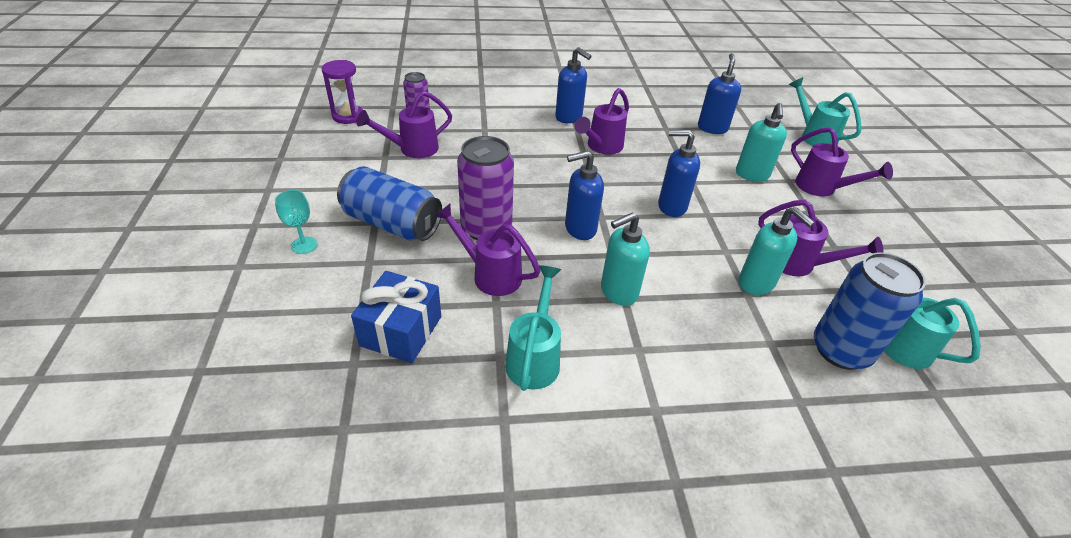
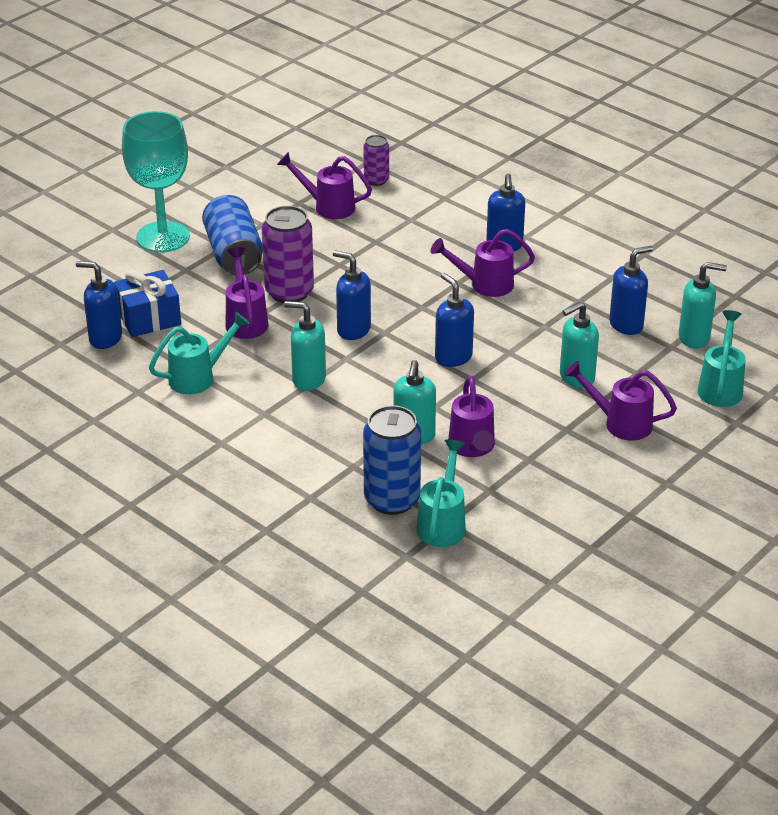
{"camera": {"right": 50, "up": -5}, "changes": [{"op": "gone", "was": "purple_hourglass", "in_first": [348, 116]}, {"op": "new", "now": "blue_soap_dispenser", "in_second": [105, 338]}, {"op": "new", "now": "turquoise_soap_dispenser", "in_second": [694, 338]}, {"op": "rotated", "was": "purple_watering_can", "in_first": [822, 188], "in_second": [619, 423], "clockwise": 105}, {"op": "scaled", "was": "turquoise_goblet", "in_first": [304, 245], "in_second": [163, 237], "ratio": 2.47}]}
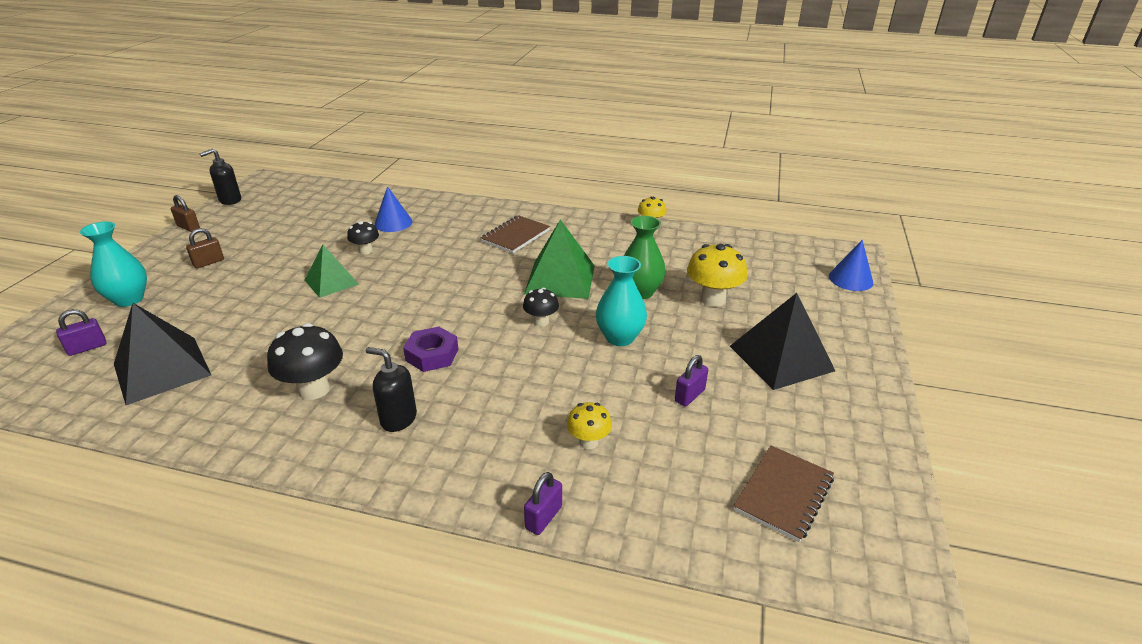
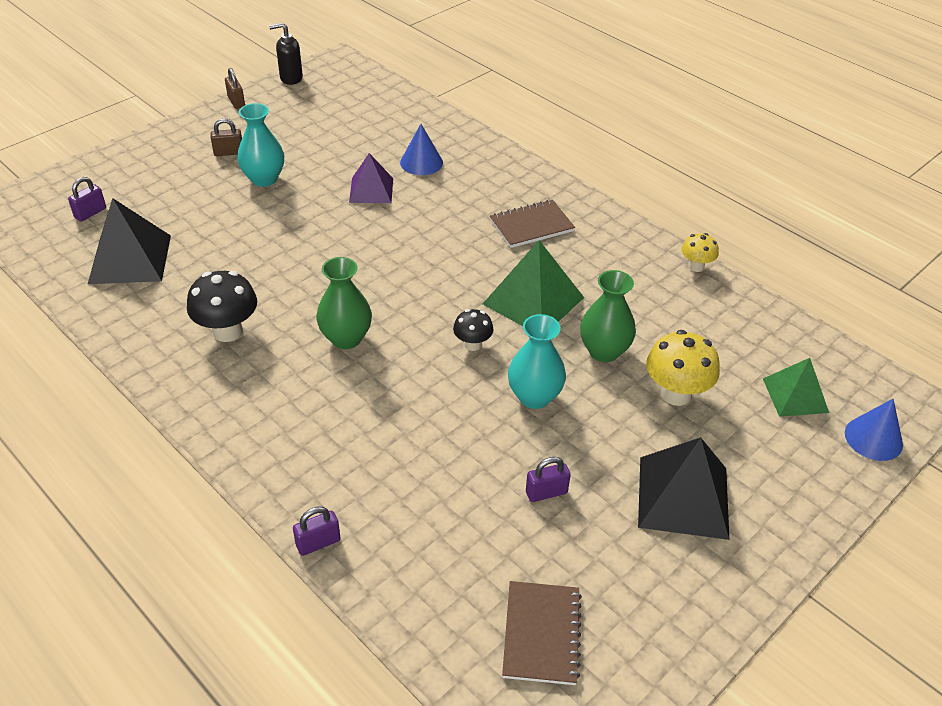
{"camera": {"right": 30, "up": 10}, "changes": [{"op": "gone", "was": "black_soap_dispenser", "in_first": [398, 419]}, {"op": "gone", "was": "yellow_mushroom", "in_first": [588, 442]}, {"op": "shifted", "was": "turquoise_vase", "in_first": [129, 299], "in_second": [264, 179]}, {"op": "shifted", "was": "green_pyramid", "in_first": [331, 282], "in_second": [795, 395]}, {"op": "swapped", "was": "black_mushroom", "now": "purple_pyramid", "in_first": [366, 251], "in_second": [371, 190]}, {"op": "swapped", "was": "purple_nut", "now": "green_vase", "in_first": [432, 355], "in_second": [346, 338]}, {"op": "rotated", "was": "purple_padlock", "in_first": [87, 348], "in_second": [90, 213], "clockwise": -45}, {"op": "rotated", "was": "brown_notebook", "in_first": [784, 494], "in_second": [542, 634], "clockwise": -60}]}
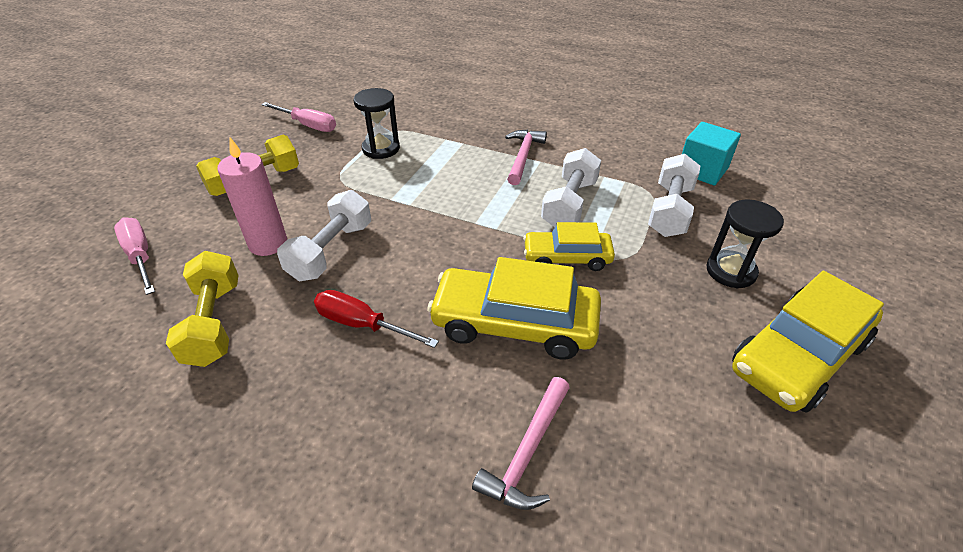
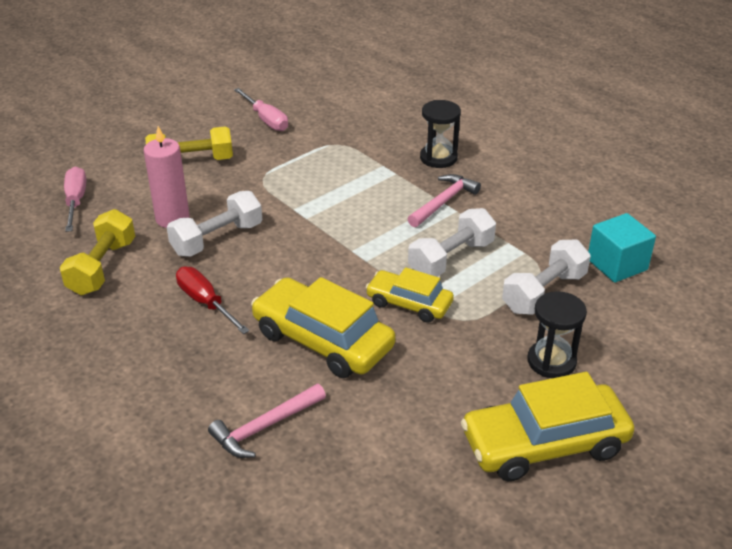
{"camera": {"right": 25, "up": -5}, "changes": [{"op": "shifted", "was": "black_hourglass", "in_first": [381, 149], "in_second": [438, 158]}]}
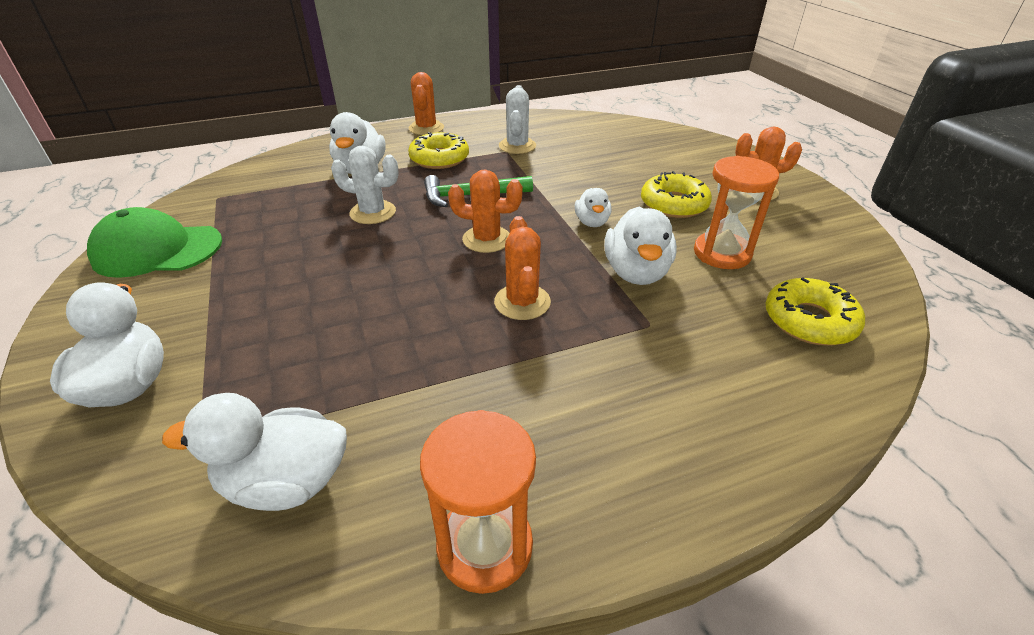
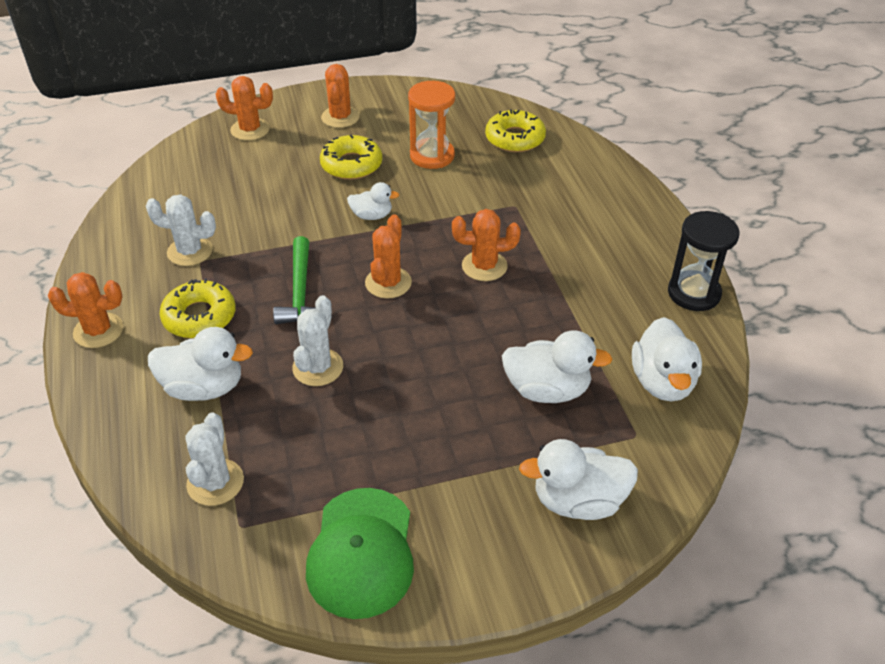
{"camera": {"right": -85, "up": 5}, "changes": [{"op": "new", "now": "white_cactus", "in_second": [215, 482]}, {"op": "new", "now": "orange_cactus", "in_second": [250, 129]}, {"op": "shifted", "was": "white_duck", "in_first": [636, 272], "in_second": [547, 390]}, {"op": "repainted", "was": "orange_hourglass", "now": "black_hourglass", "in_first": [485, 546], "in_second": [694, 293]}]}
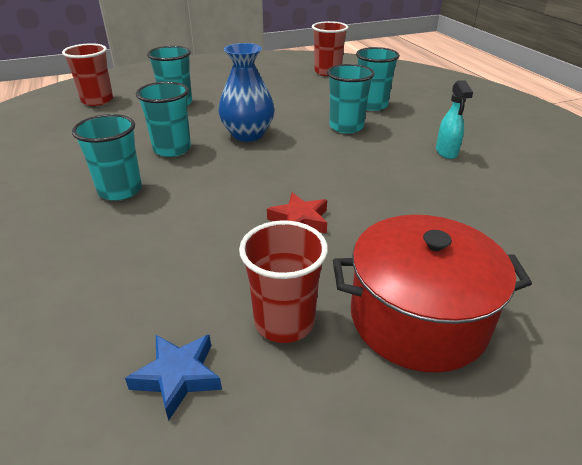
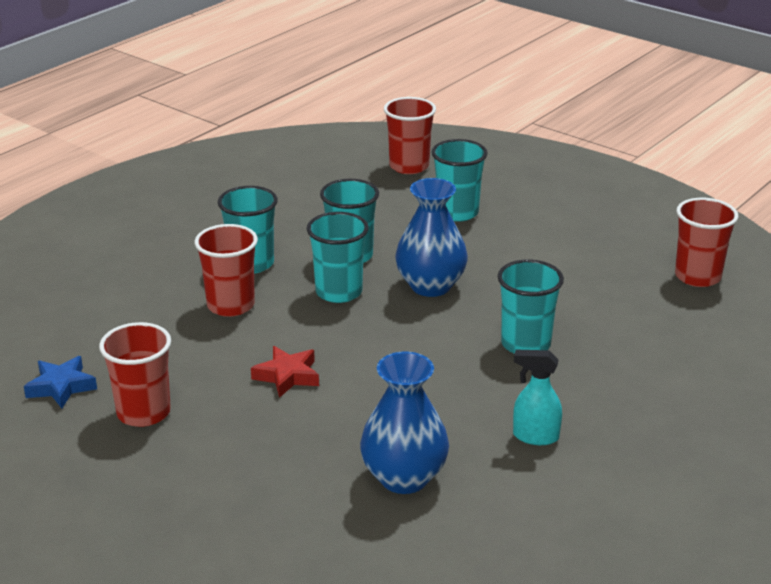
{"camera": {"right": 60, "up": -5}, "changes": [{"op": "gone", "was": "red_pot", "in_first": [418, 318]}, {"op": "new", "now": "red_cup", "in_second": [230, 305]}, {"op": "new", "now": "blue_vase", "in_second": [404, 477]}, {"op": "shifted", "was": "turquoise_cup", "in_first": [372, 105], "in_second": [339, 292]}, {"op": "rotated", "was": "turquoise_spray_bottle", "in_first": [446, 152], "in_second": [535, 436], "clockwise": 45}]}
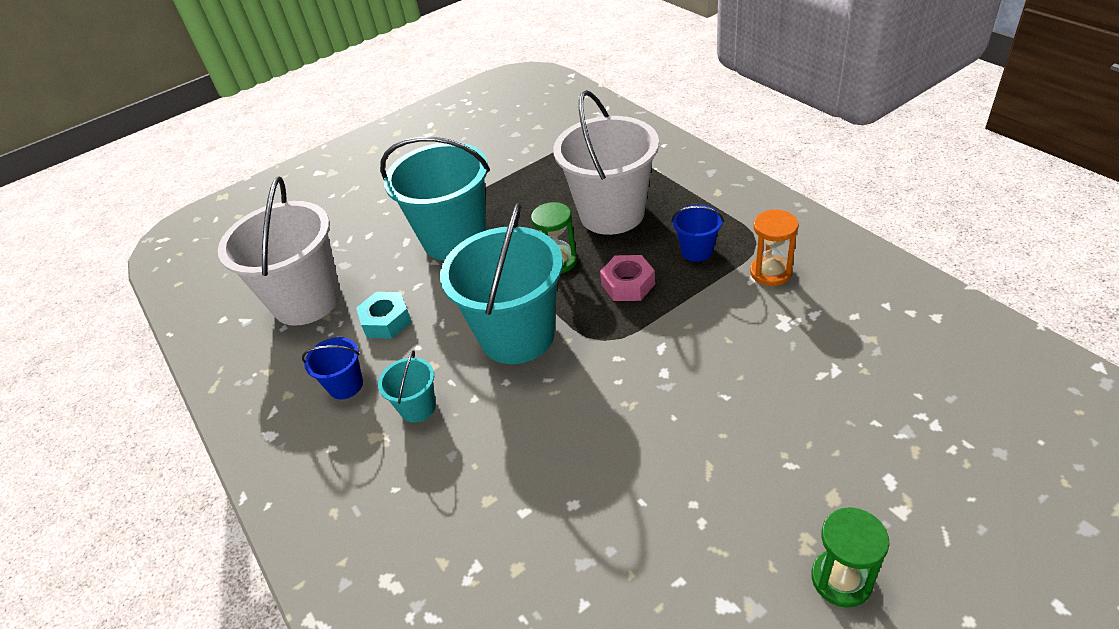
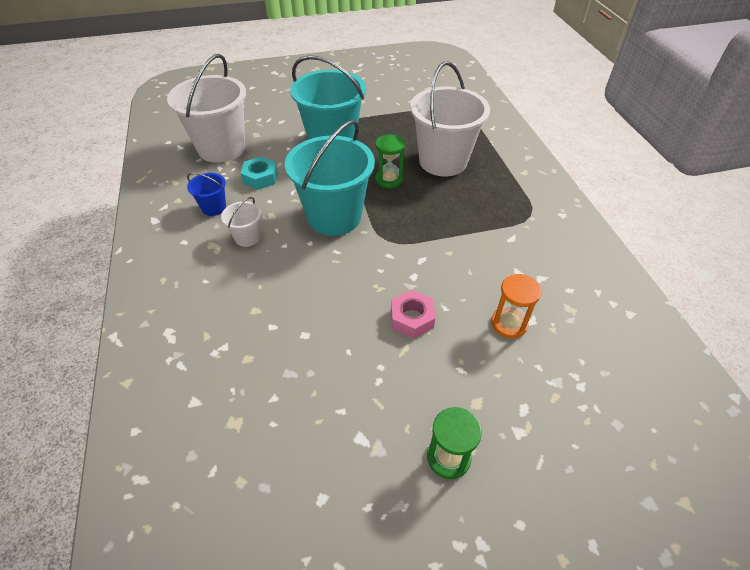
{"camera": {"right": 15, "up": 5}, "changes": [{"op": "gone", "was": "blue_bucket", "in_first": [697, 251]}, {"op": "shifted", "was": "pink_nut", "in_first": [628, 284], "in_second": [412, 318]}, {"op": "shifted", "was": "orange_hourglass", "in_first": [770, 272], "in_second": [509, 324]}, {"op": "repainted", "was": "turquoise_bucket", "now": "white_bucket", "in_first": [418, 407], "in_second": [247, 237]}]}
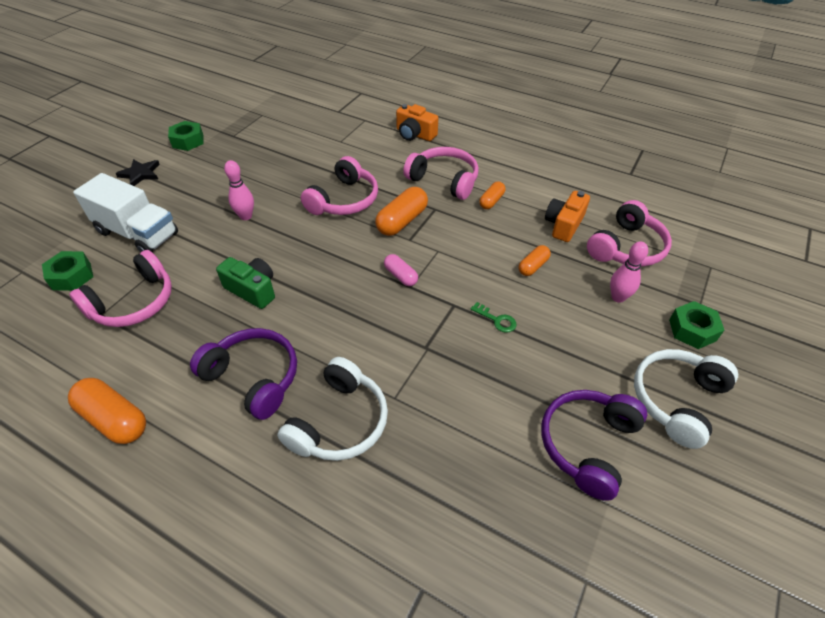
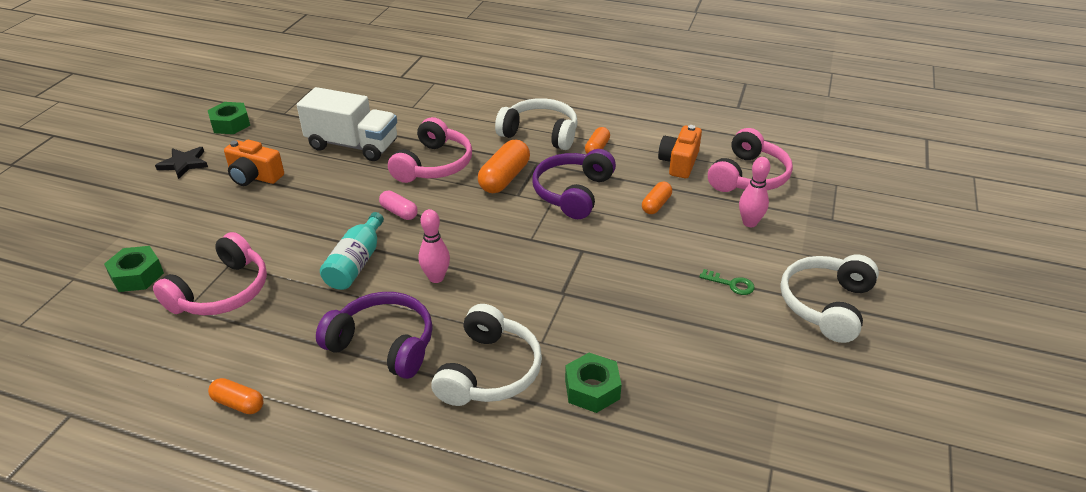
{"camera": {"right": -10, "up": -10}, "changes": [{"op": "shifted", "was": "white_truck", "in_first": [137, 233], "in_second": [352, 145]}, {"op": "shifted", "was": "pink_bowling_pin", "in_first": [246, 216], "in_second": [436, 278]}, {"op": "shifted", "was": "pink_capsule", "in_first": [400, 276], "in_second": [399, 212]}, {"op": "shifted", "was": "orange_camera", "in_first": [415, 134], "in_second": [254, 176]}, {"op": "shifted", "was": "green_key", "in_first": [496, 320], "in_second": [731, 284]}, {"op": "shifted", "was": "purple_headphones", "in_first": [588, 444], "in_second": [573, 193]}, {"op": "shifted", "was": "green_nut", "in_first": [692, 330], "in_second": [592, 389]}, {"op": "swapped", "was": "green_camera", "now": "turquoise_bottle", "in_first": [252, 290], "in_second": [356, 263]}, {"op": "repainted", "was": "pink_headphones", "now": "white_headphones", "in_first": [444, 180], "in_second": [540, 134]}, {"op": "scaled", "was": "orange_capsule", "in_first": [114, 419], "in_second": [238, 404], "ratio": 0.59}]}
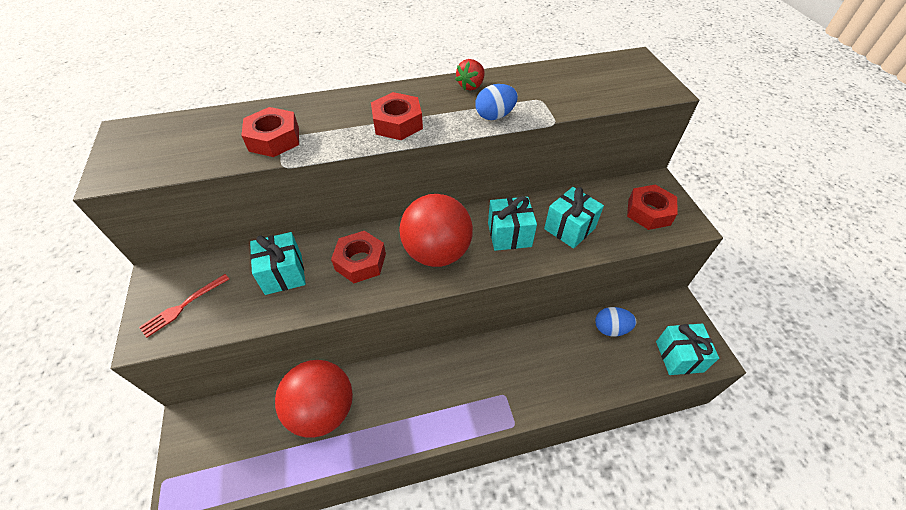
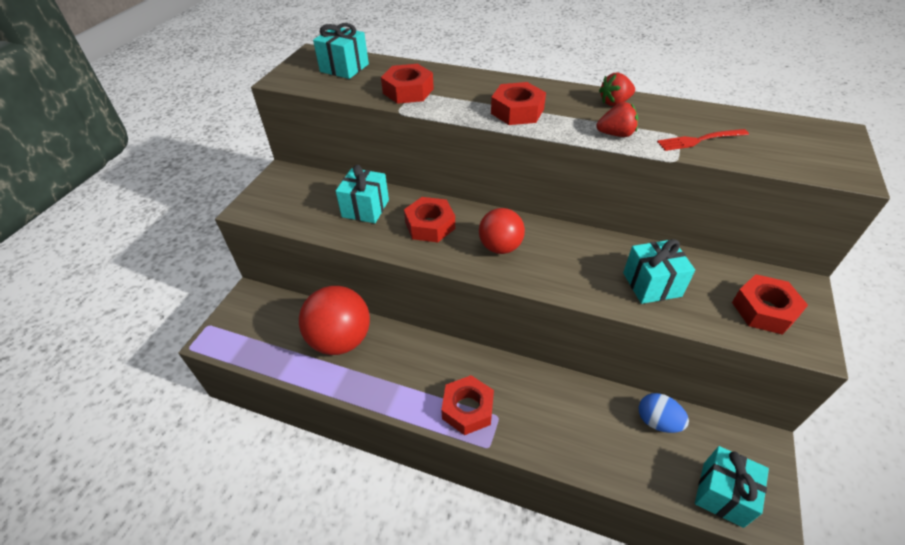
{"camera": {"right": 35, "up": -5}, "changes": [{"op": "new", "now": "red_nut", "in_second": [467, 409]}, {"op": "shifted", "was": "red_fork", "in_first": [183, 306], "in_second": [699, 140]}, {"op": "shifted", "was": "turquoise_gift", "in_first": [509, 234], "in_second": [344, 68]}, {"op": "swapped", "was": "blue_egg", "now": "red_strawberry", "in_first": [495, 116], "in_second": [616, 134]}, {"op": "scaled", "was": "red_ball", "in_first": [437, 252], "in_second": [500, 247], "ratio": 0.62}]}
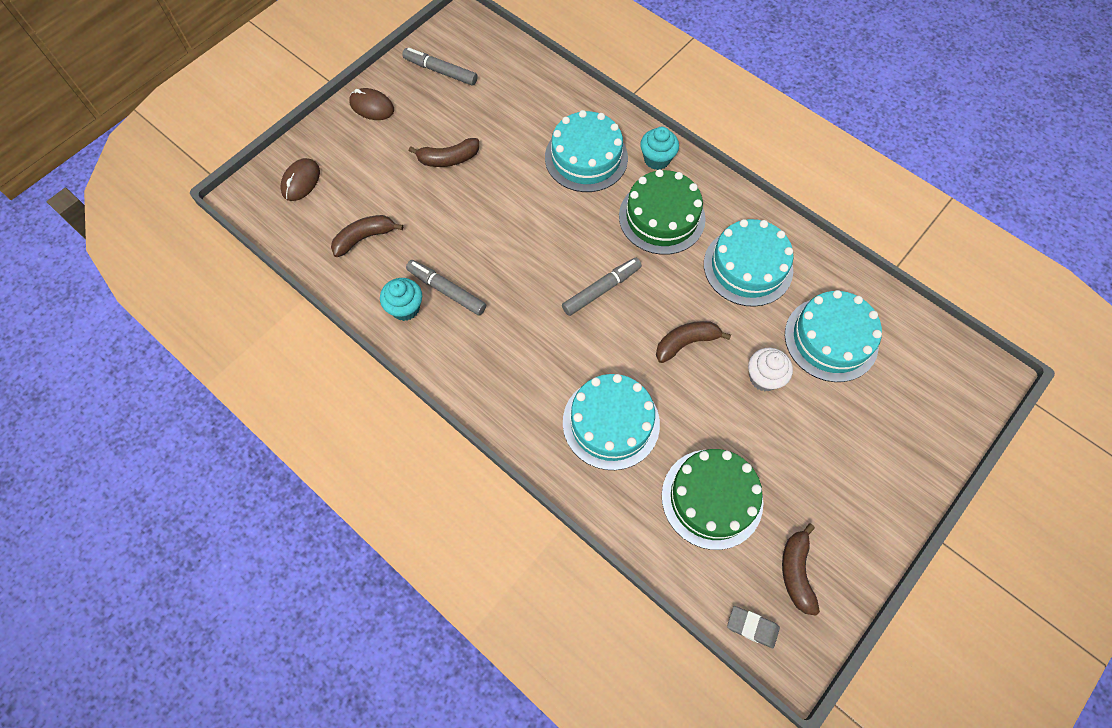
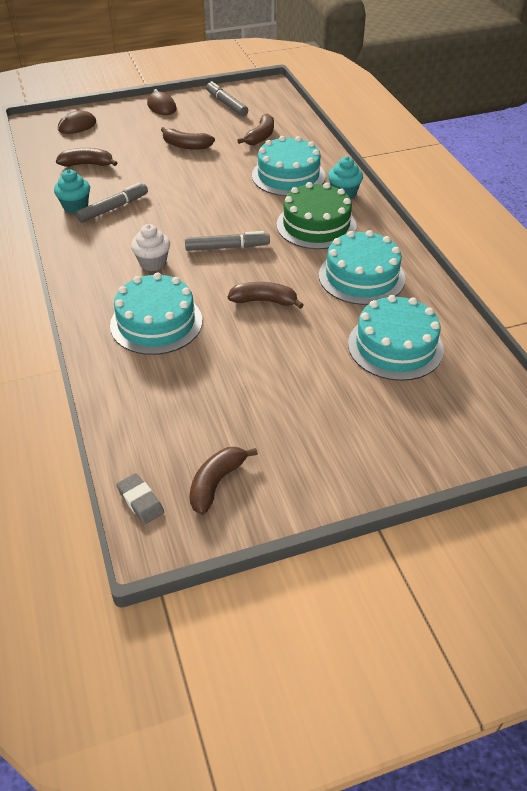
{"camera": {"right": 30, "up": -20}, "changes": [{"op": "gone", "was": "green_cake", "in_first": [712, 498]}, {"op": "new", "now": "brown_banana", "in_second": [261, 137]}, {"op": "shifted", "was": "white_cupcake", "in_first": [764, 378], "in_second": [153, 263]}, {"op": "rotated", "was": "grey_marker", "in_first": [446, 291], "in_second": [113, 208], "clockwise": 75}]}
